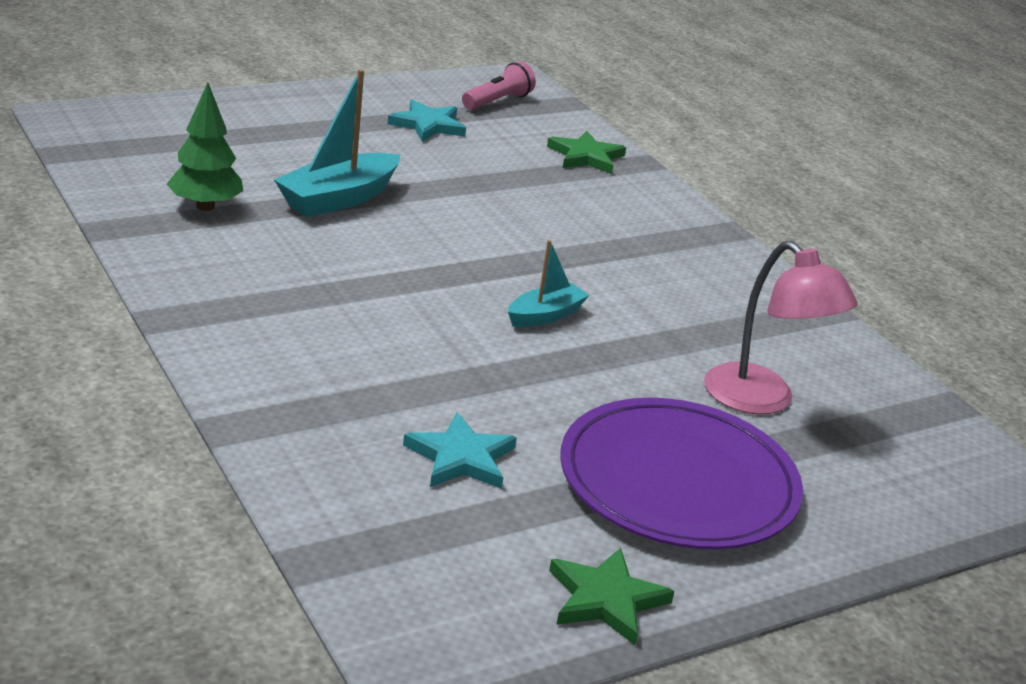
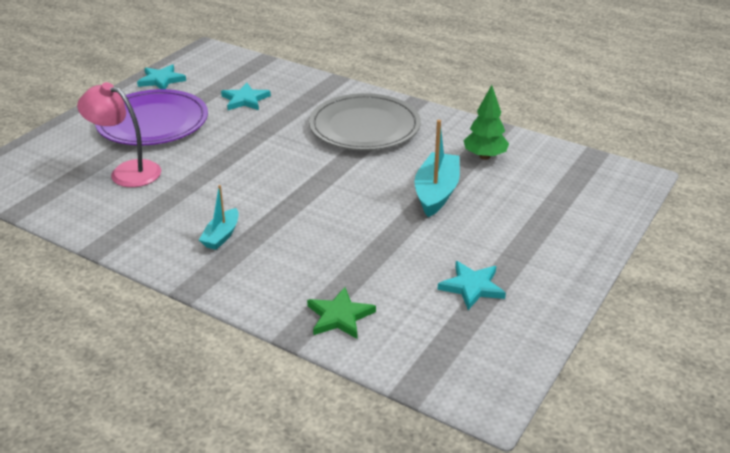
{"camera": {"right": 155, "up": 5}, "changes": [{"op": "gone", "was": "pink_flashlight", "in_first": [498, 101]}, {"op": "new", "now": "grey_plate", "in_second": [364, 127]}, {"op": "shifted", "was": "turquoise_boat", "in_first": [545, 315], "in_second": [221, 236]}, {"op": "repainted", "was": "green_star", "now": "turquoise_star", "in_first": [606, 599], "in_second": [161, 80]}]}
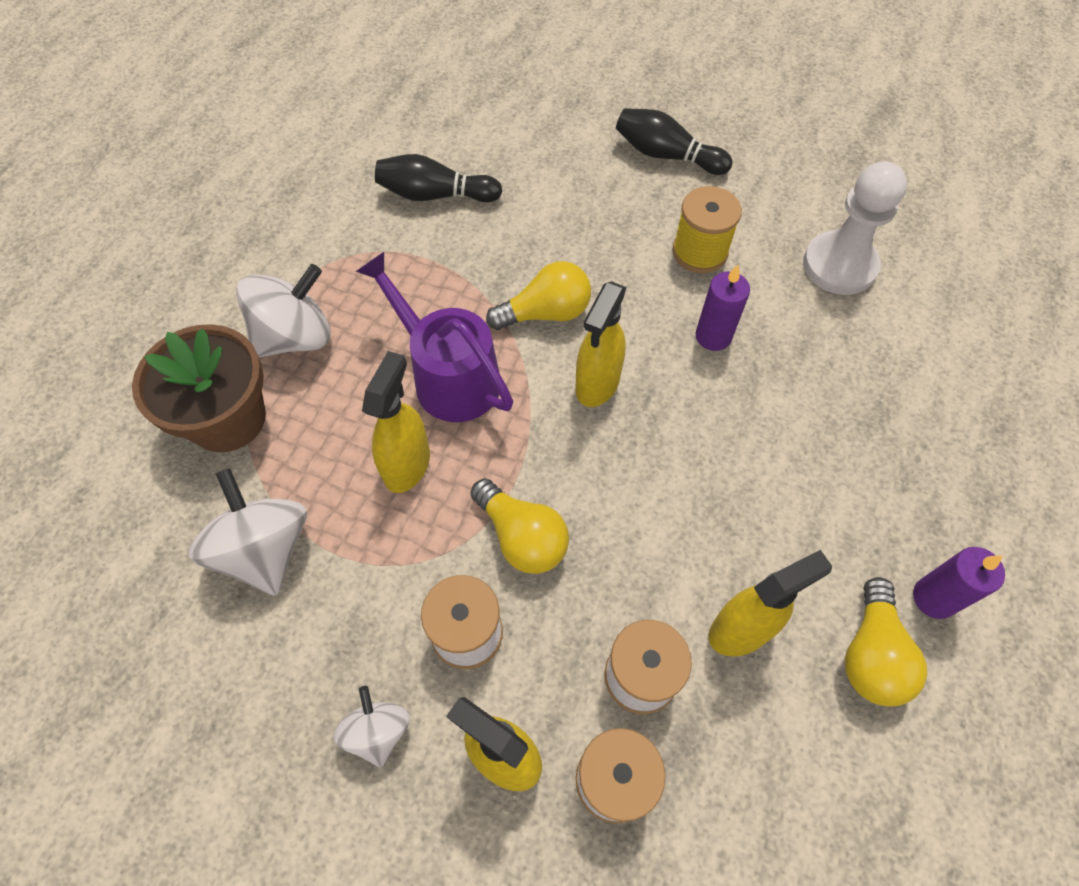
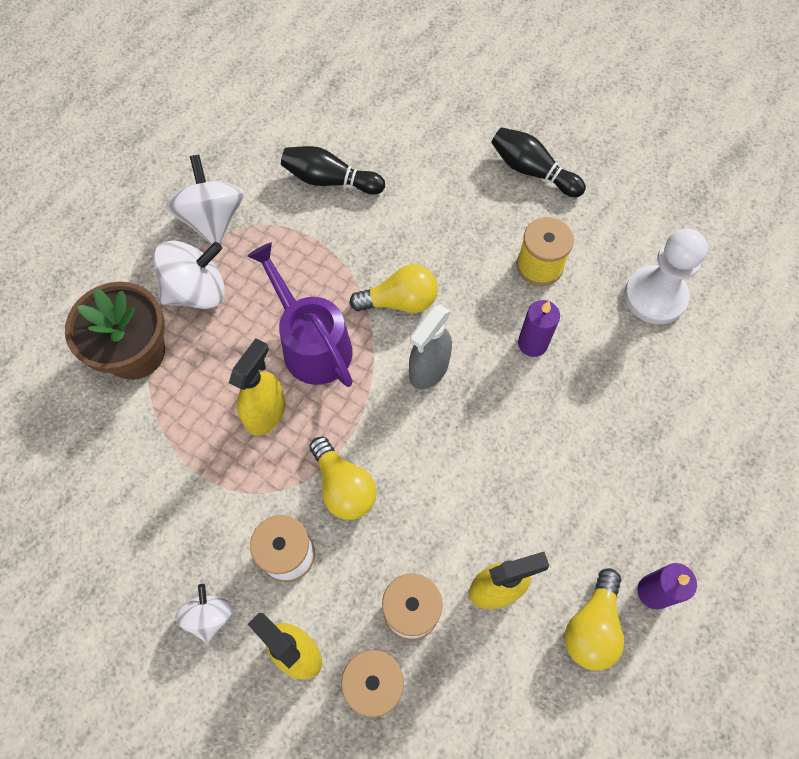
{"camera": {"right": 10, "up": 5}, "changes": [{"op": "shifted", "was": "white_spinning_top", "in_first": [264, 549], "in_second": [212, 219]}, {"op": "repainted", "was": "yellow_spray_bottle", "now": "grey_spray_bottle", "in_first": [597, 384], "in_second": [428, 370]}]}
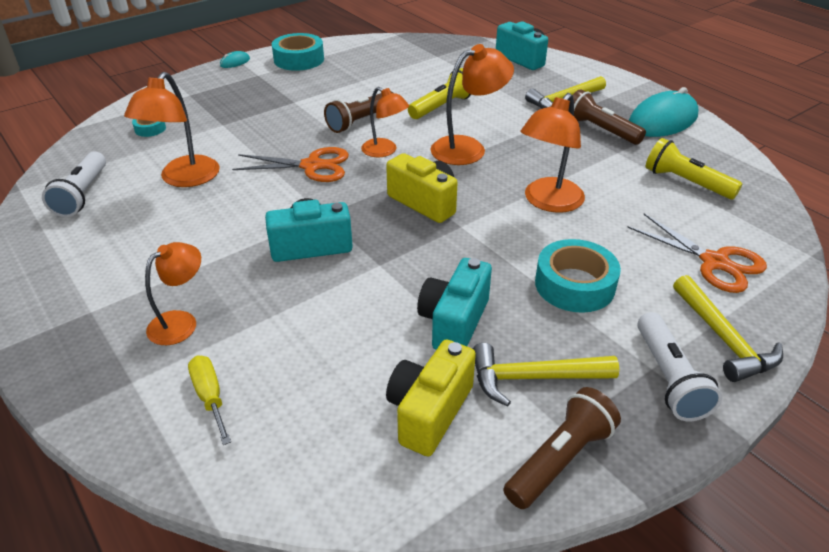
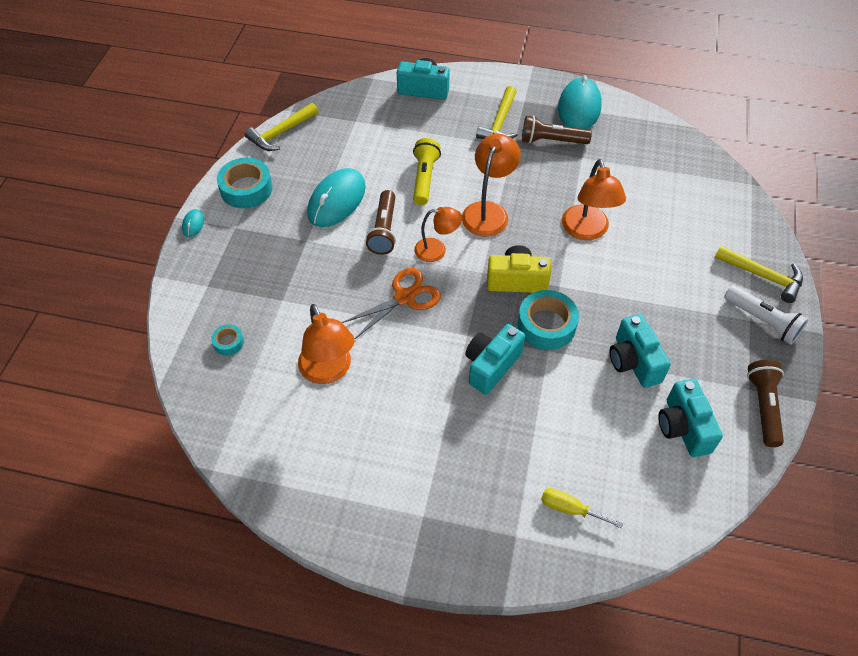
{"camera": {"right": -40, "up": 15}, "changes": [{"op": "gone", "was": "white_flashlight", "in_first": [82, 195]}, {"op": "gone", "was": "orange_lamp", "in_first": [181, 322]}, {"op": "gone", "was": "orange_scissors", "in_first": [714, 262]}, {"op": "gone", "was": "yellow_flashlight", "in_first": [686, 182]}, {"op": "new", "now": "turquoise_mouse", "in_second": [337, 200]}, {"op": "shifted", "was": "yellow_hammer", "in_first": [533, 378], "in_second": [281, 133]}, {"op": "shifted", "was": "turquoise_tape", "in_first": [574, 285], "in_second": [546, 325]}, {"op": "repainted", "was": "yellow_camera", "now": "turquoise_camera", "in_first": [429, 412], "in_second": [683, 427]}]}
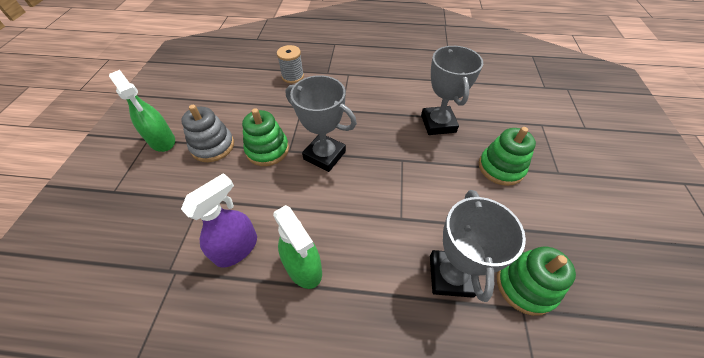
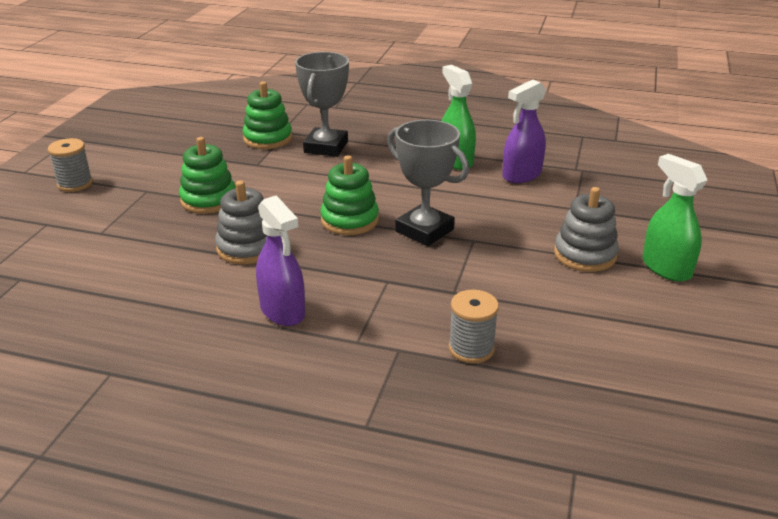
{"camera": {"right": -170, "up": -20}, "changes": [{"op": "new", "now": "grey_spool", "in_second": [75, 184]}, {"op": "new", "now": "purple_spray_bottle", "in_second": [283, 311]}, {"op": "shifted", "was": "green_stacking_toy", "in_first": [267, 150], "in_second": [349, 220]}, {"op": "swapped", "was": "grey_trophy", "now": "grey_stacking_toy", "in_first": [438, 124], "in_second": [247, 248]}]}
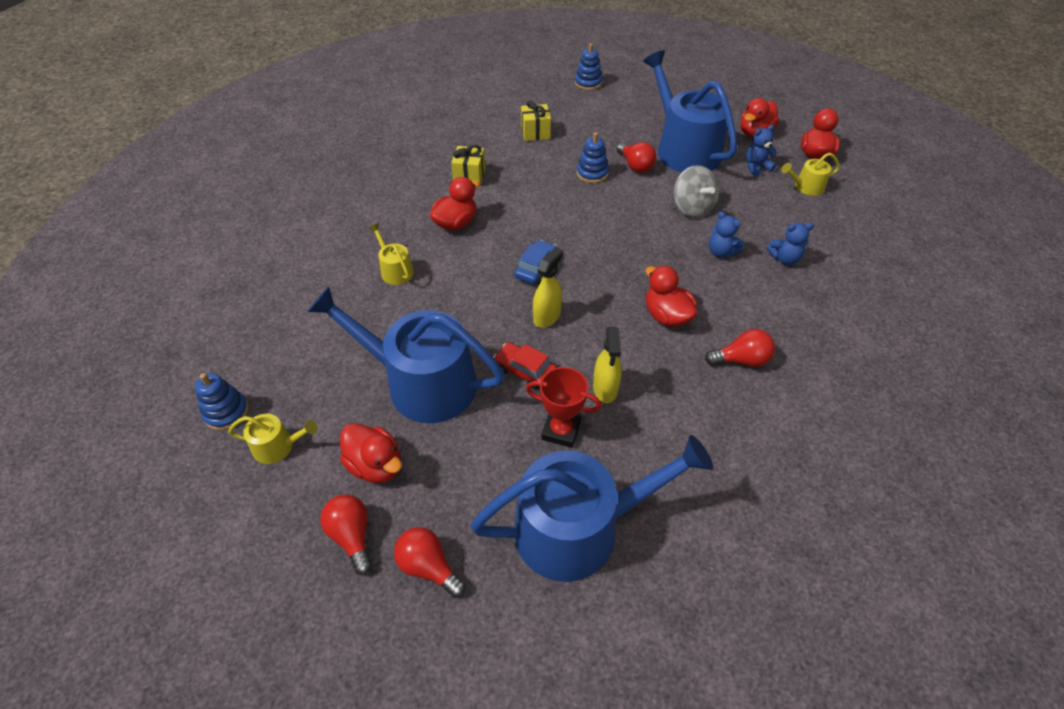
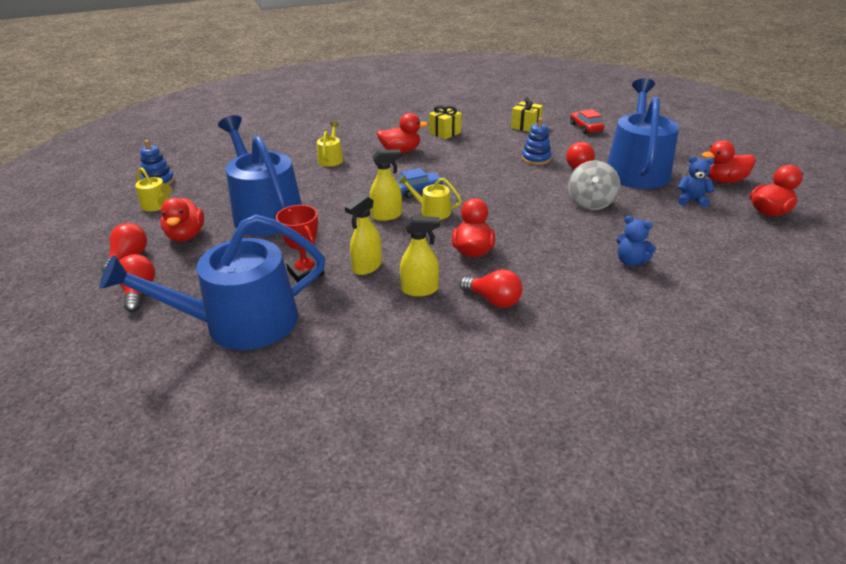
{"camera": {"right": 40, "up": -15}, "changes": [{"op": "gone", "was": "blue_stacking_toy", "in_first": [588, 83]}, {"op": "gone", "was": "blue_teddy_bear", "in_first": [721, 252]}, {"op": "new", "now": "yellow_spray_bottle", "in_second": [420, 290]}, {"op": "shifted", "was": "red_car", "in_first": [525, 371], "in_second": [585, 128]}, {"op": "shifted", "was": "yellow_watering_can", "in_first": [806, 187], "in_second": [432, 211]}, {"op": "rotated", "was": "blue_watering_can", "in_first": [579, 527], "in_second": [240, 323], "clockwise": 135}]}
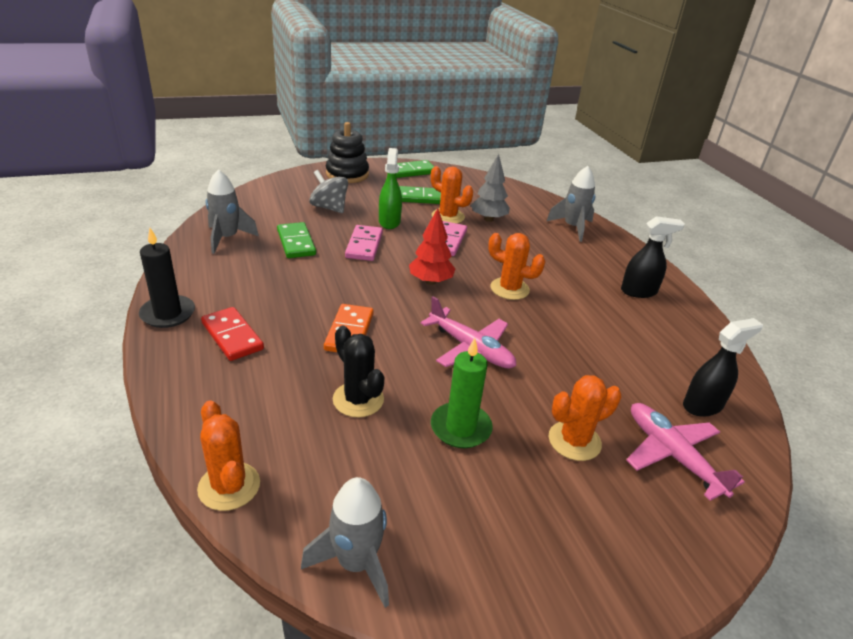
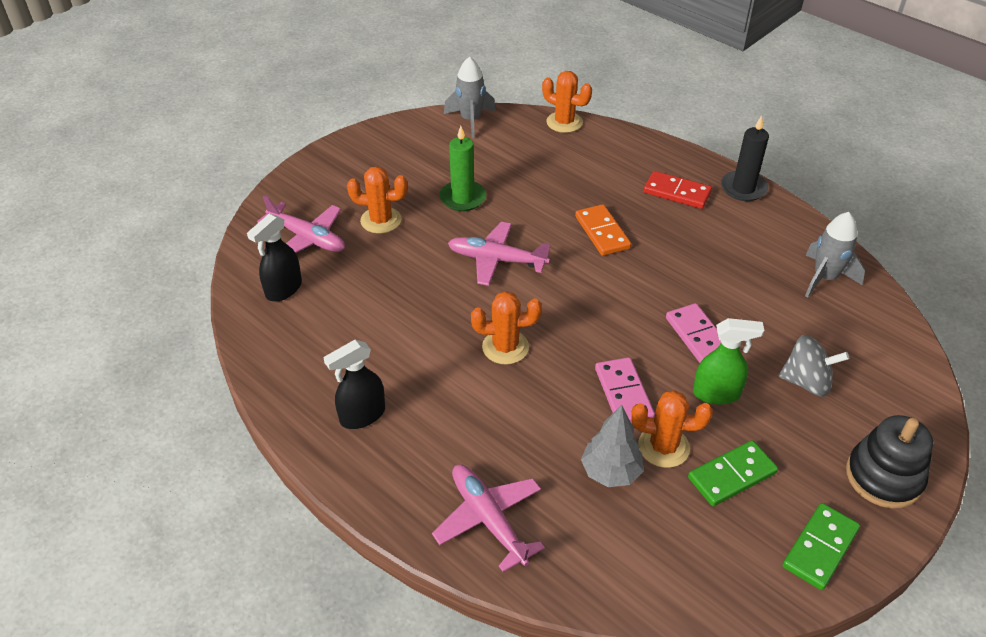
{"camera": {"right": 155, "up": 10}, "changes": [{"op": "gone", "was": "green_domino", "in_first": [296, 243]}, {"op": "gone", "was": "black_cactus", "in_first": [358, 399]}, {"op": "gone", "was": "red_tree", "in_first": [430, 281]}, {"op": "swapped", "was": "grey_rocket", "now": "pink_plane", "in_first": [572, 228], "in_second": [489, 520]}, {"op": "rotated", "was": "green_spray_bottle", "in_first": [389, 222], "in_second": [716, 393], "clockwise": -60}, {"op": "rotated", "was": "orange_cactus", "in_first": [574, 441], "in_second": [381, 220], "clockwise": 60}]}
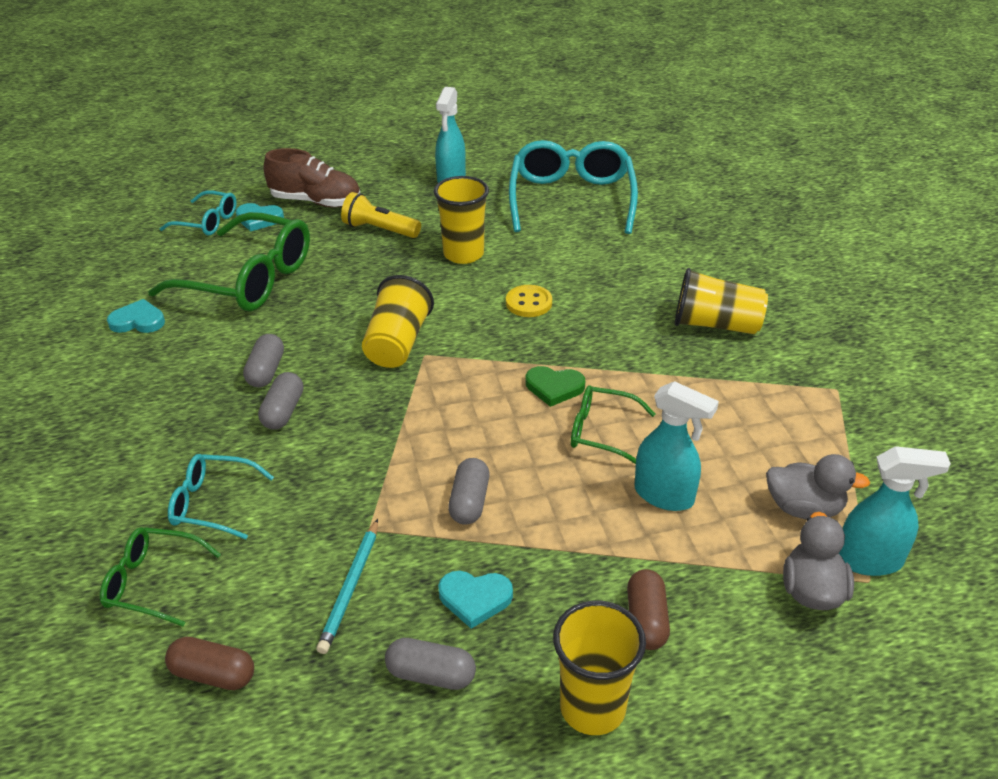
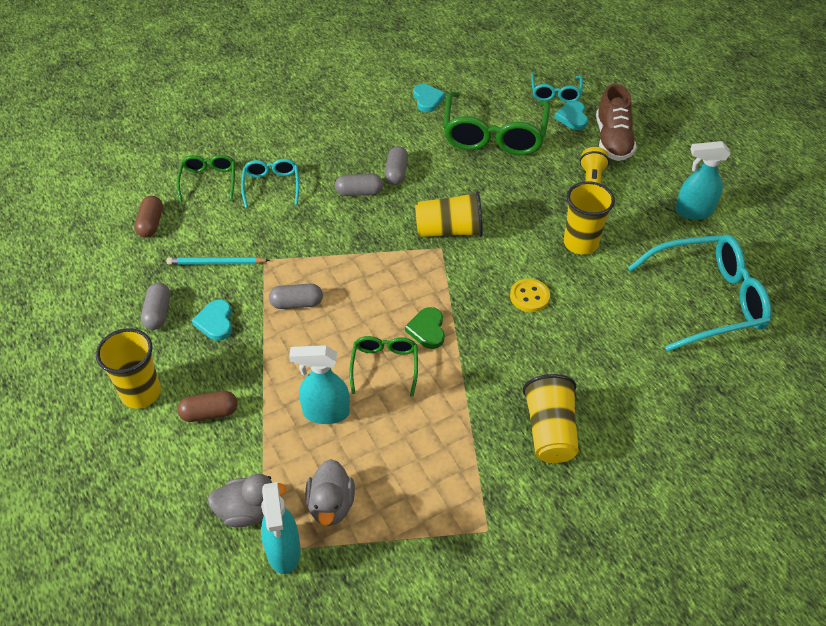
{"camera": {"right": 75, "up": 10}, "changes": [{"op": "rotated", "was": "grey_capsule", "in_first": [266, 371], "in_second": [396, 173], "clockwise": -75}, {"op": "rotated", "was": "turquoise_spray_bottle", "in_first": [664, 496], "in_second": [325, 412], "clockwise": 75}]}
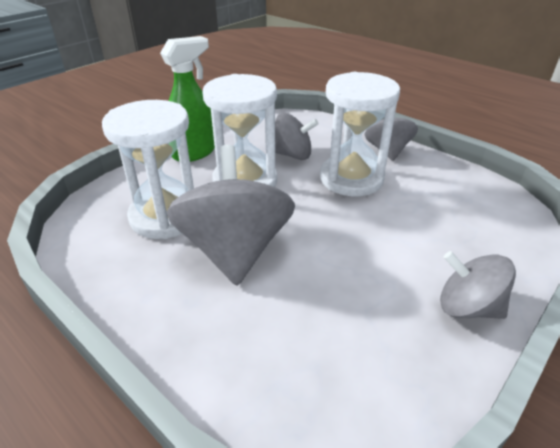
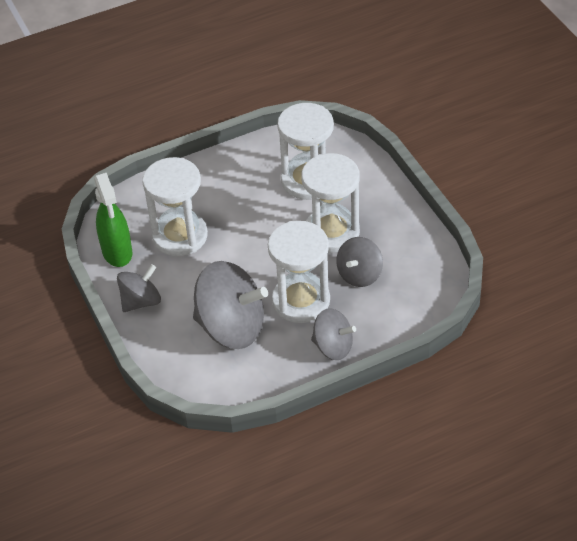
{"camera": {"right": 115, "up": 10}, "changes": [{"op": "new", "now": "white_hourglass", "in_second": [180, 236]}, {"op": "shifted", "was": "green_spray_bottle", "in_first": [194, 153], "in_second": [117, 252]}, {"op": "shifted", "was": "grey_spinning_top", "in_first": [235, 250], "in_second": [231, 327]}]}
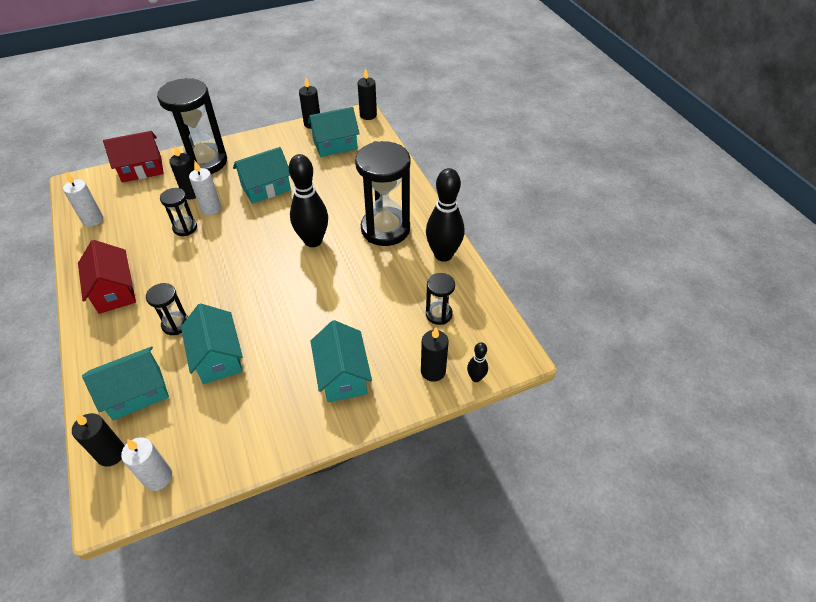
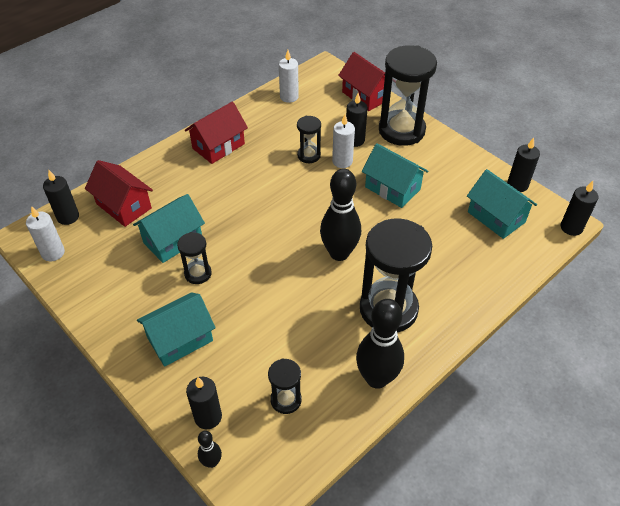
{"camera": {"right": 70, "up": 0}, "changes": [{"op": "shifted", "was": "black_hourglass", "in_first": [175, 324], "in_second": [198, 273]}, {"op": "repainted", "was": "turquoise_house", "now": "red_house", "in_first": [137, 393], "in_second": [124, 206]}]}
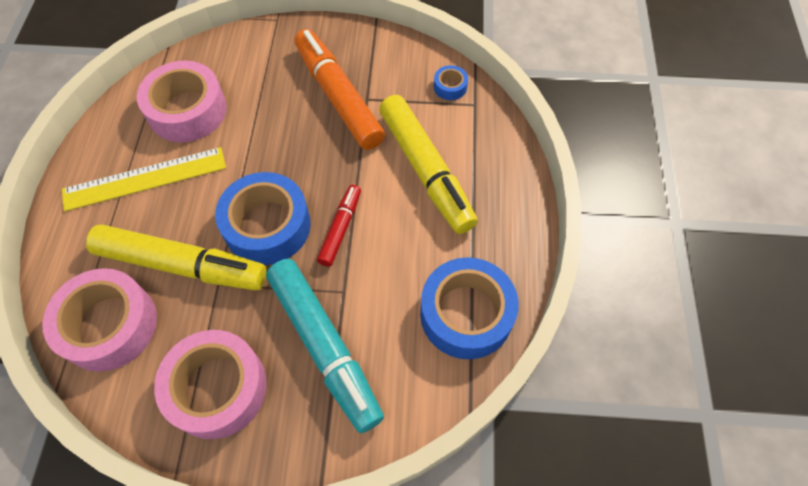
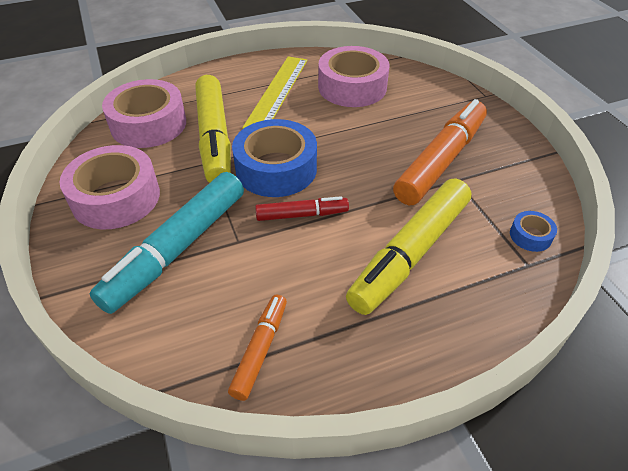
{"camera": {"right": 65, "up": -15}, "changes": [{"op": "swapped", "was": "blue_tape", "now": "orange_marker", "in_first": [466, 314], "in_second": [260, 350]}, {"op": "rotated", "was": "yellow_ruler", "in_first": [145, 179], "in_second": [277, 92], "clockwise": 60}]}
